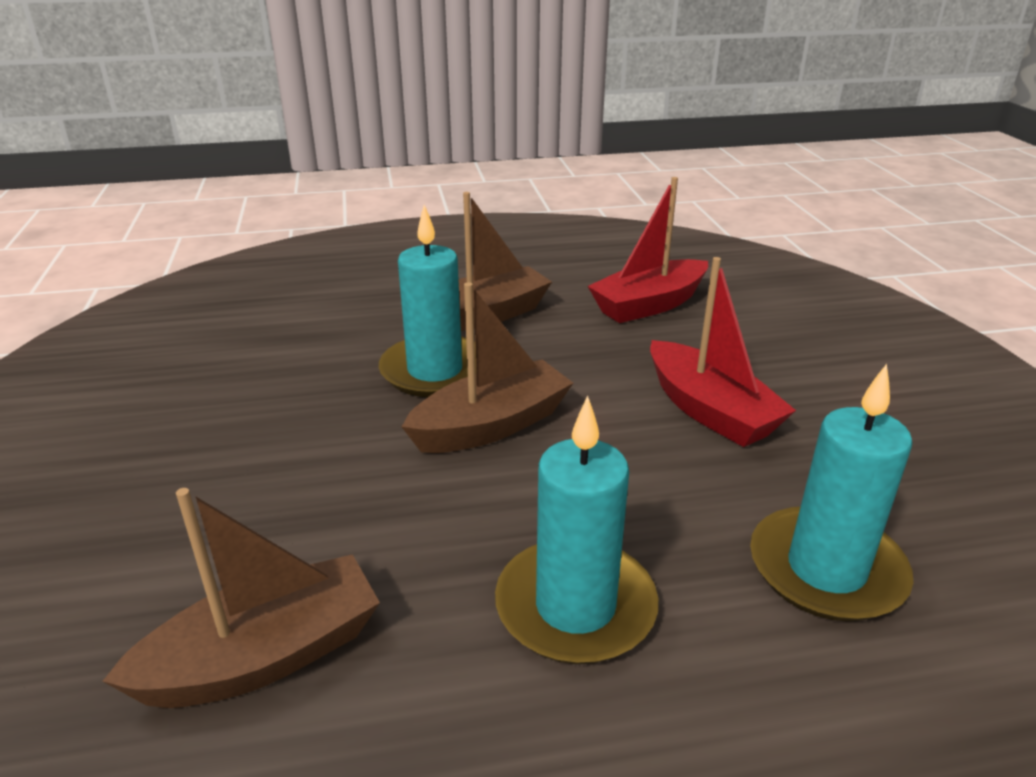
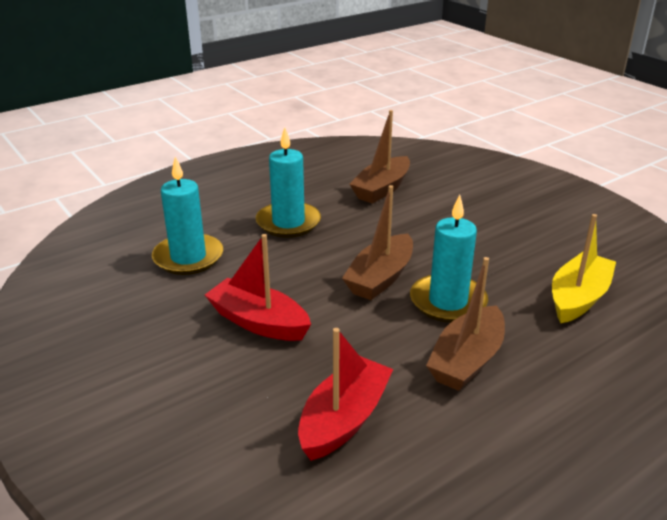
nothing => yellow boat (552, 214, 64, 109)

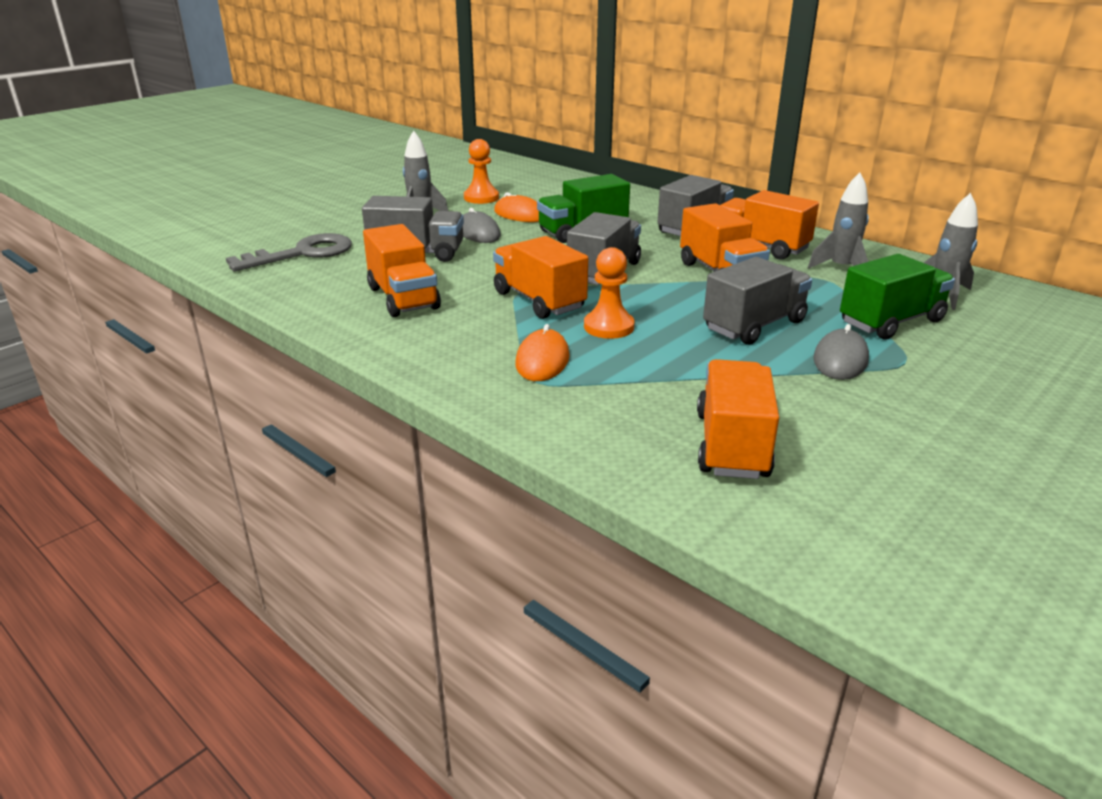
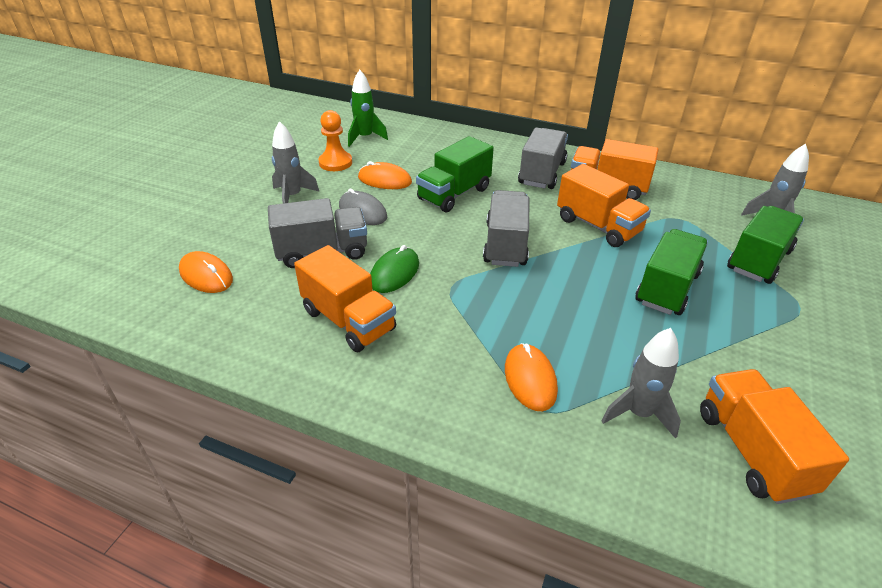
grey rocket (808, 173, 61, 96) => grey rocket (602, 328, 79, 111), relocated
grey key (226, 233, 126, 38) => orange mouse (179, 251, 54, 42)
orange truck (493, 236, 95, 83) => nothing
orange pawn (584, 247, 51, 92) => nothing
grey truck (703, 257, 109, 88) => green truck (635, 229, 73, 86)
grey mouse (813, 324, 56, 56) => nothing
nothing => green rocket (348, 70, 40, 77)
nothing => green mouse (370, 245, 49, 48)

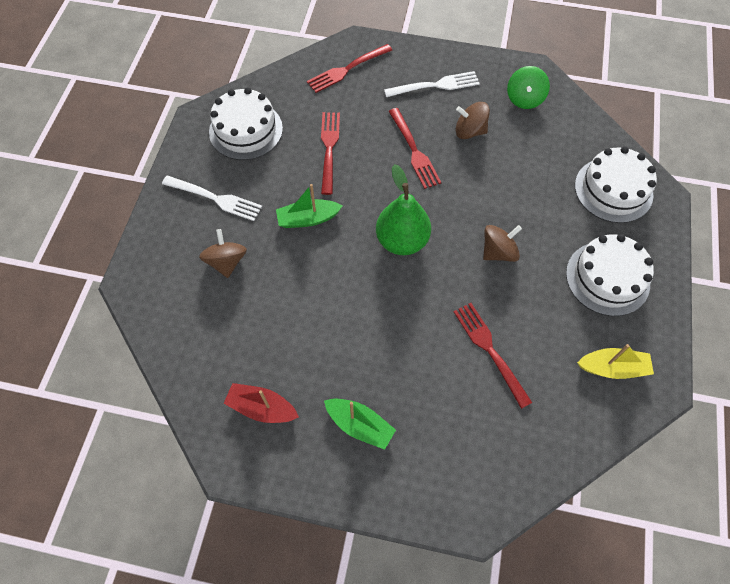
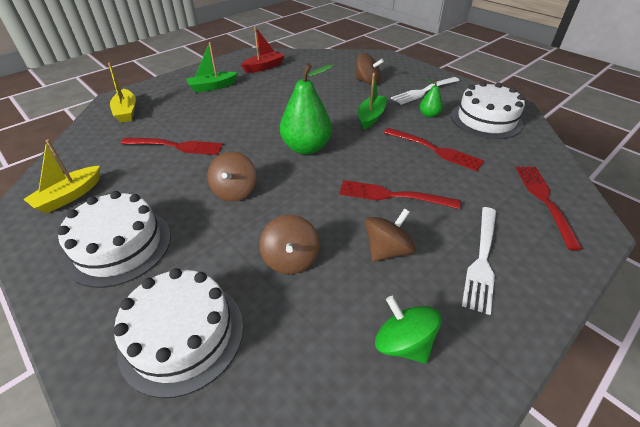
nothing => yellow boat (108, 62, 28, 61)
nothing => green pear (420, 78, 23, 40)
nothing => brown spinning top (259, 215, 61, 59)

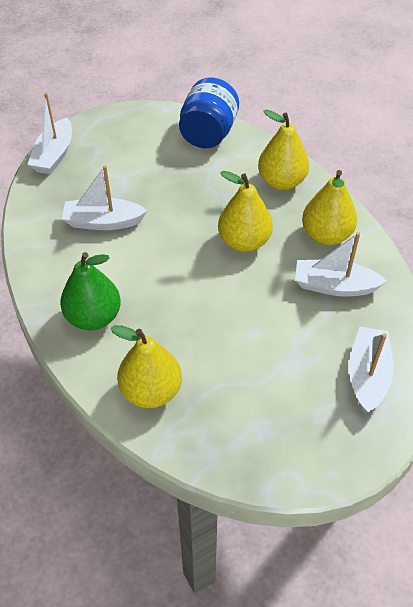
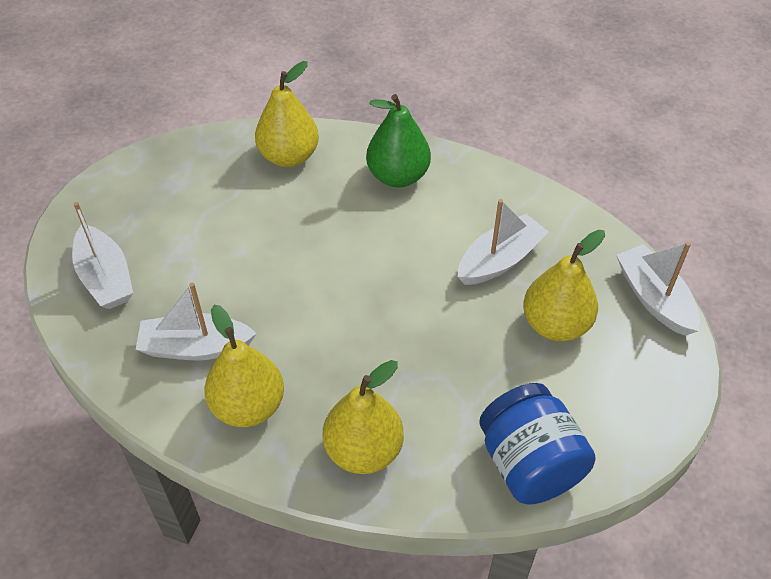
yellow pear (218, 171, 55, 81) => yellow pear (523, 230, 82, 111), relocated
white boat (295, 232, 92, 65) => white boat (136, 283, 121, 77), 150 degrees counterclockwise

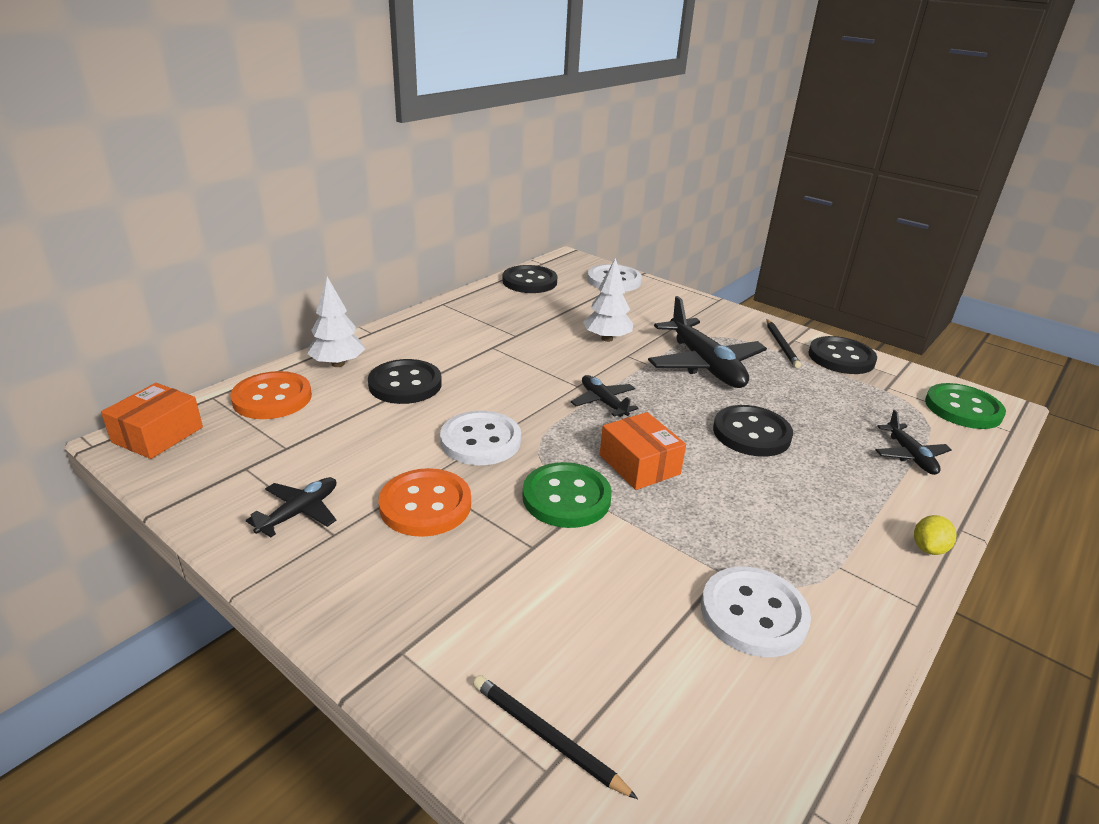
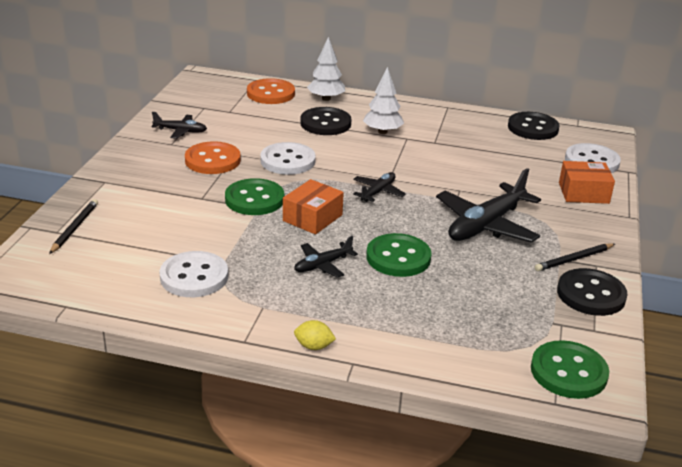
white tree (583, 258, 50, 84) => white tree (363, 67, 41, 67), relocated
orange box (101, 383, 102, 76) => orange box (559, 161, 56, 43), relocated
black button (713, 405, 80, 52) => green button (366, 233, 65, 44)
black plane (876, 410, 76, 65) => black plane (294, 236, 64, 42), relocated

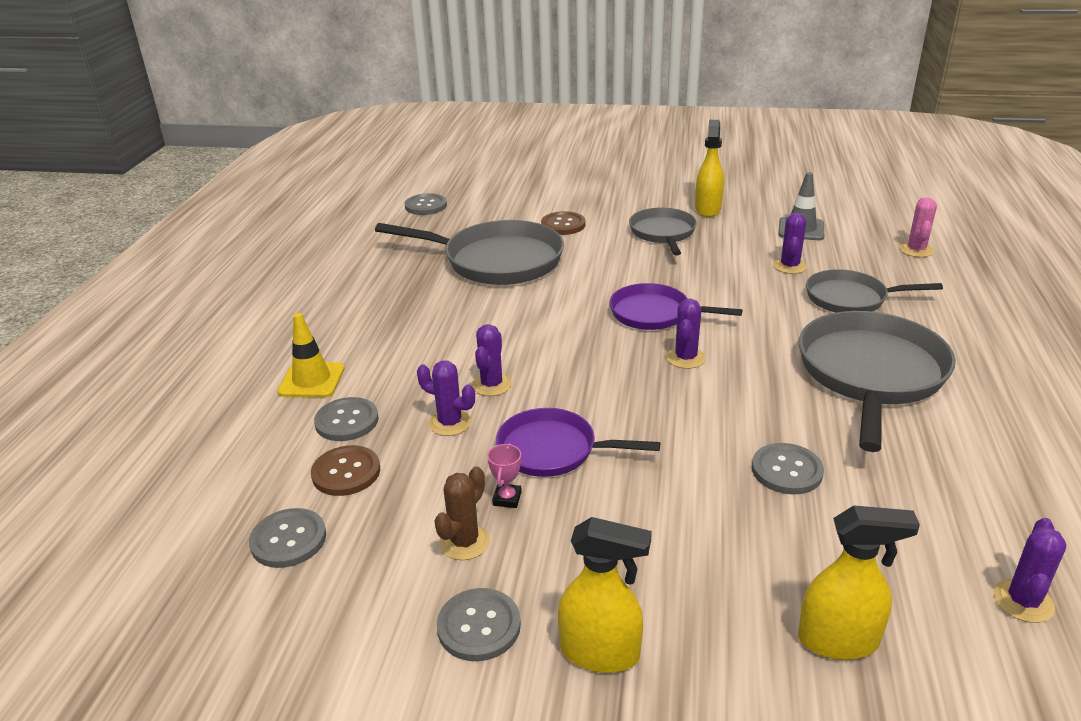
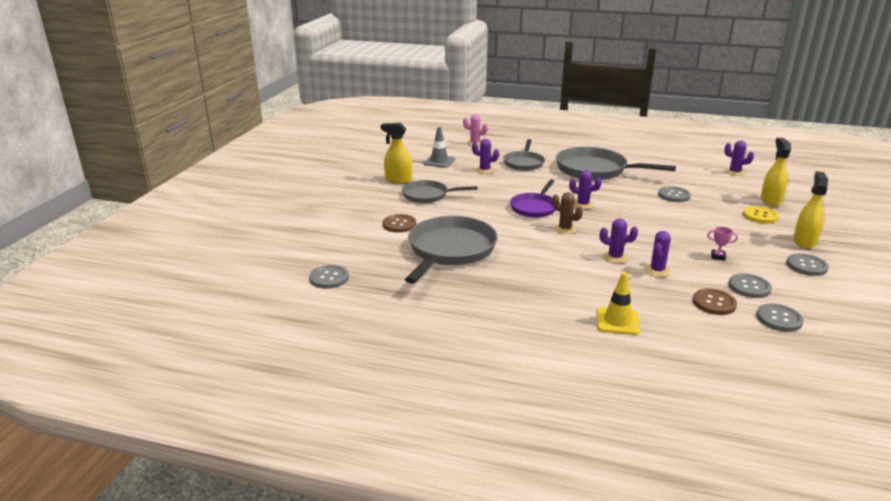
grey button (314, 397, 65, 44) => grey button (728, 273, 44, 25), relocated
purple pan (496, 408, 164, 69) => nothing
brown cactus (434, 466, 56, 94) => brown cactus (552, 192, 31, 42), relocated
nothing => yellow button (743, 206, 36, 18)

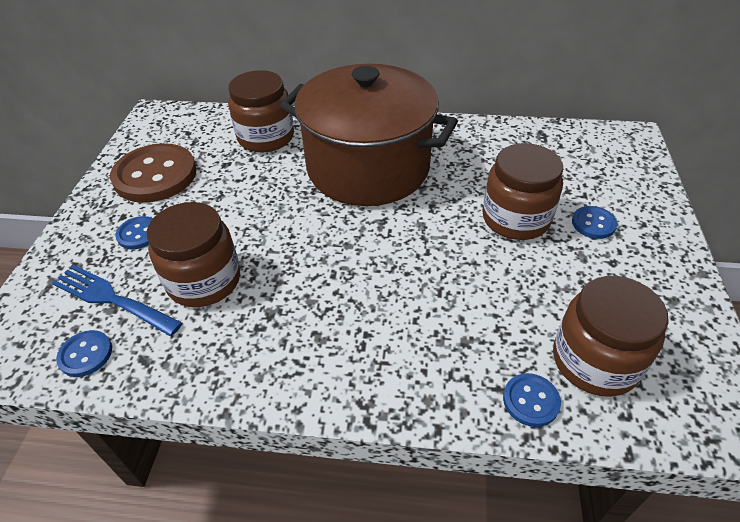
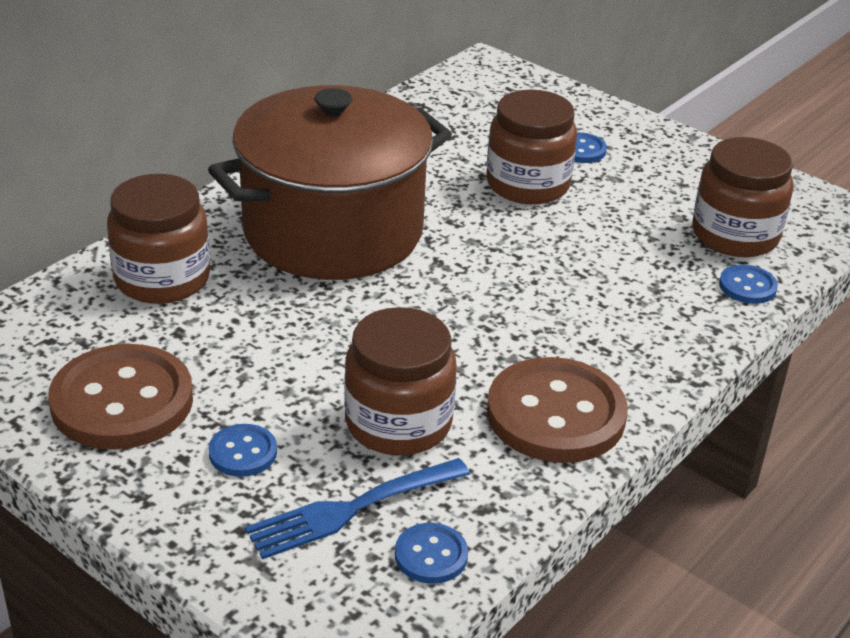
nothing => brown button (487, 357, 141, 106)

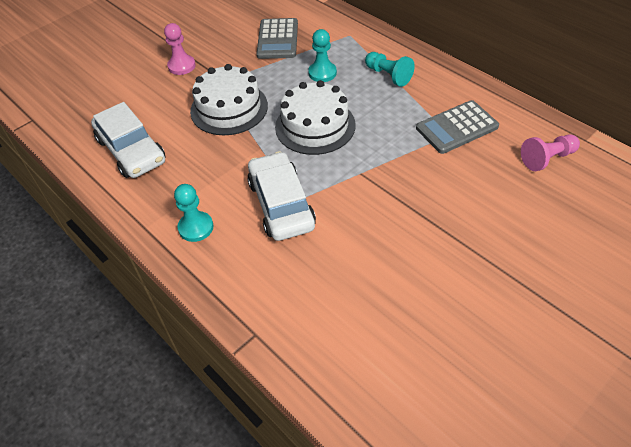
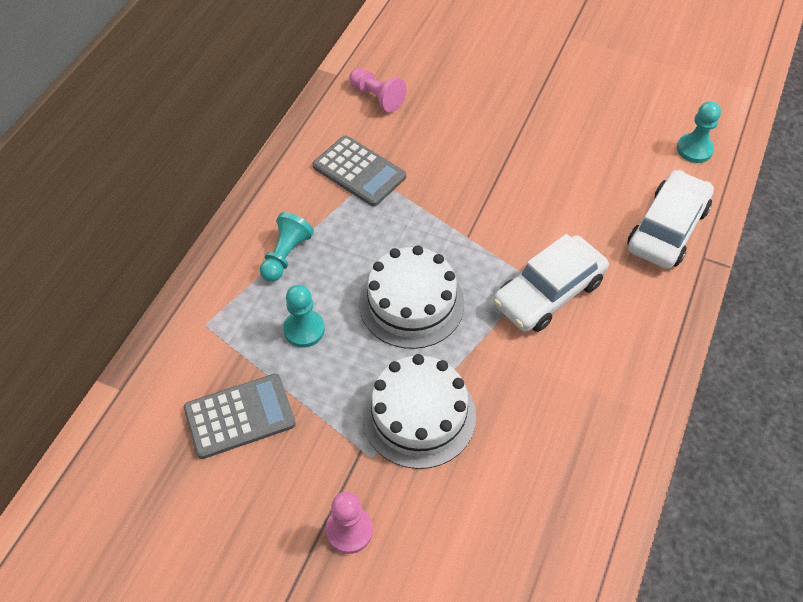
white car (91, 102, 74, 76) => white car (627, 170, 87, 99), relocated
turquoise pawn (174, 184, 39, 58) => turquoise pawn (677, 101, 44, 62), relocated

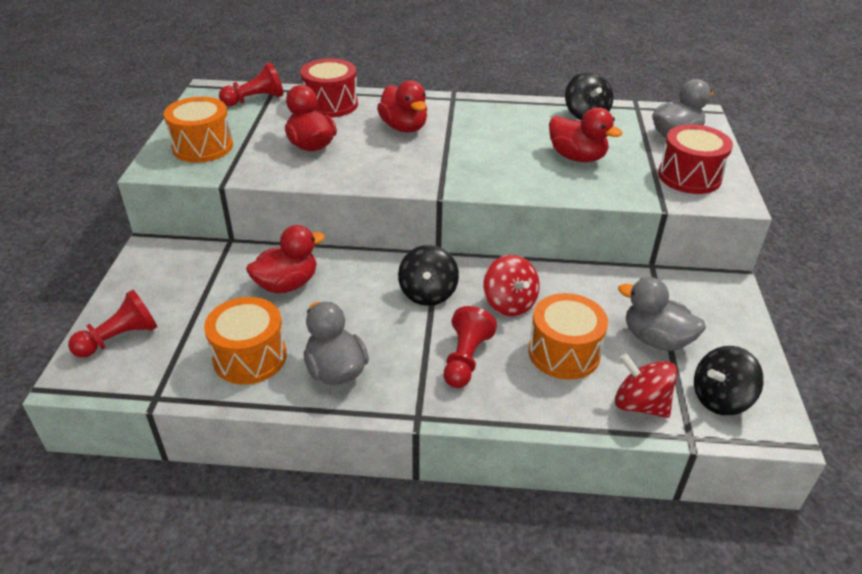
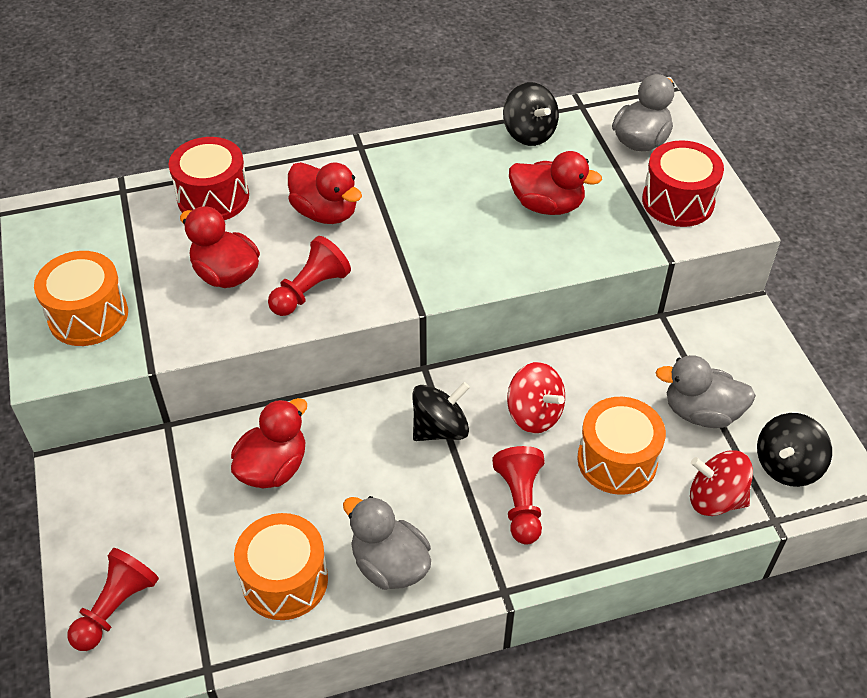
red pawn (219, 63, 65, 43) => red pawn (268, 236, 83, 80), relocated
black spinning top (398, 245, 61, 61) => black spinning top (412, 382, 58, 59), 105 degrees counterclockwise

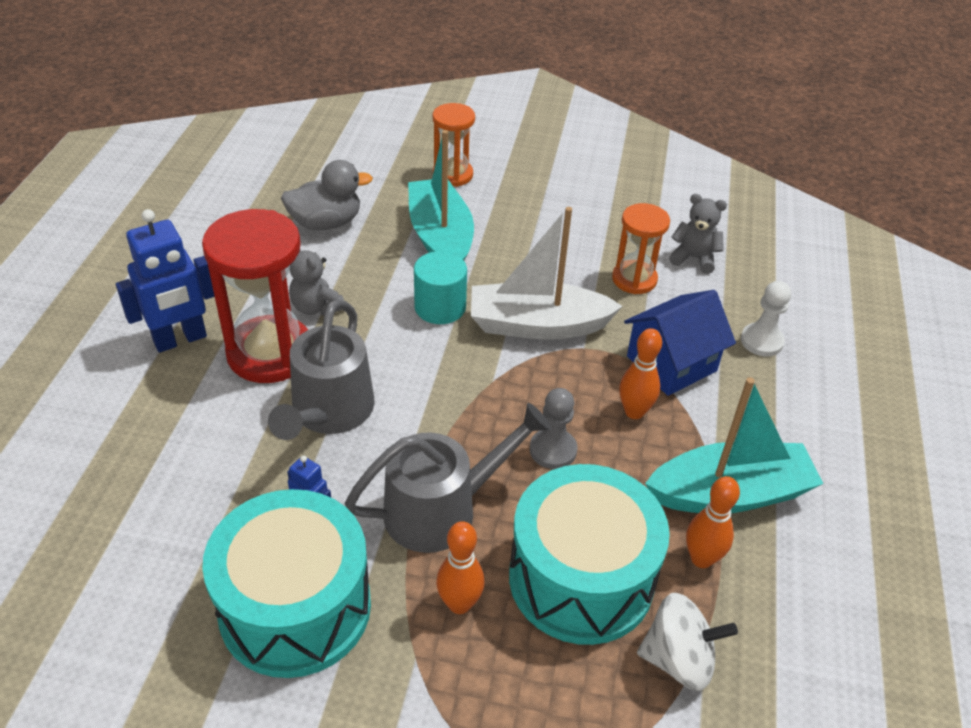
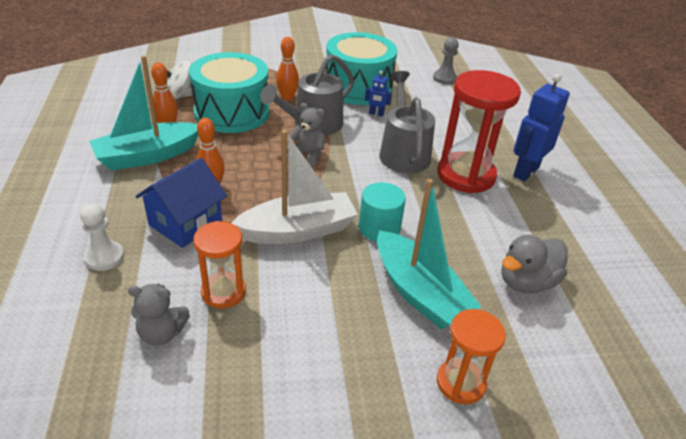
grey teddy bear (289, 249, 55, 67) => grey teddy bear (287, 103, 38, 63), relocated
grey pawn (530, 388, 47, 81) => grey pawn (433, 37, 26, 47), relocated

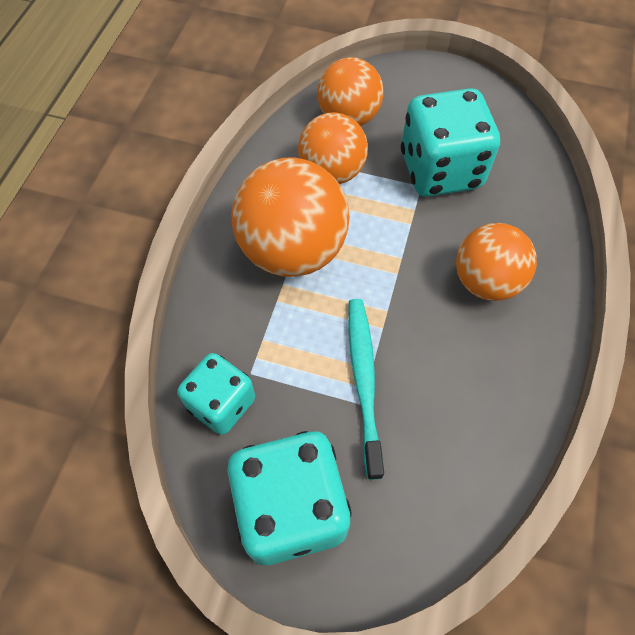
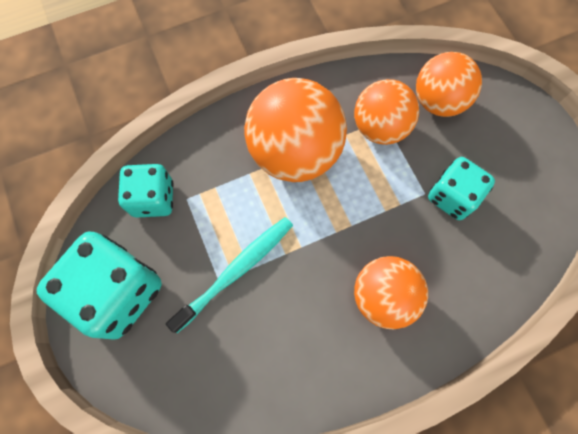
turquoise dice (401, 88, 99, 109) => turquoise dice (428, 157, 67, 63), x0.61

